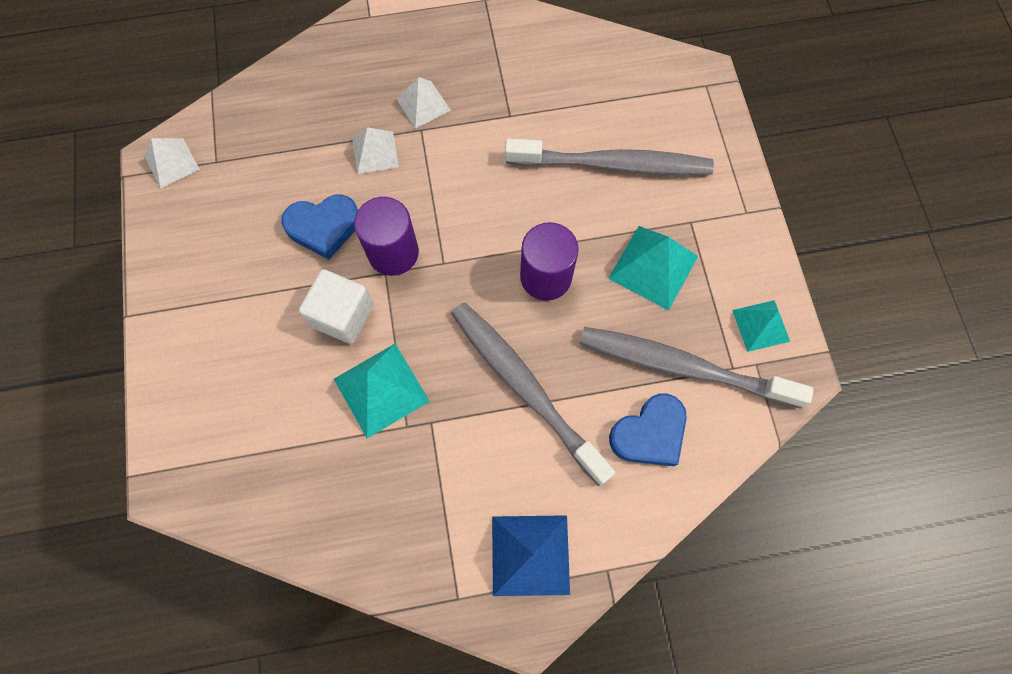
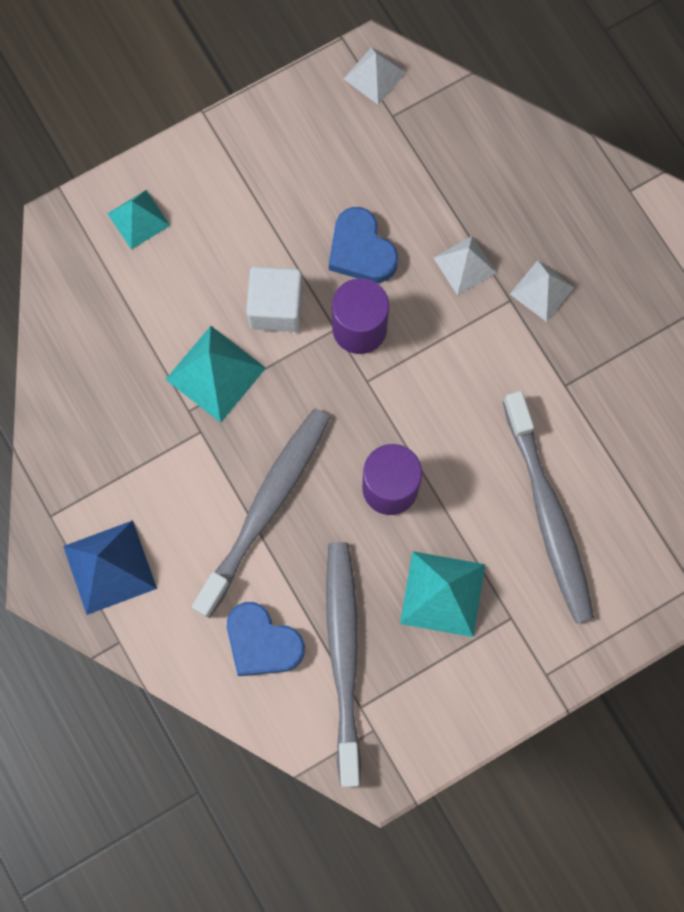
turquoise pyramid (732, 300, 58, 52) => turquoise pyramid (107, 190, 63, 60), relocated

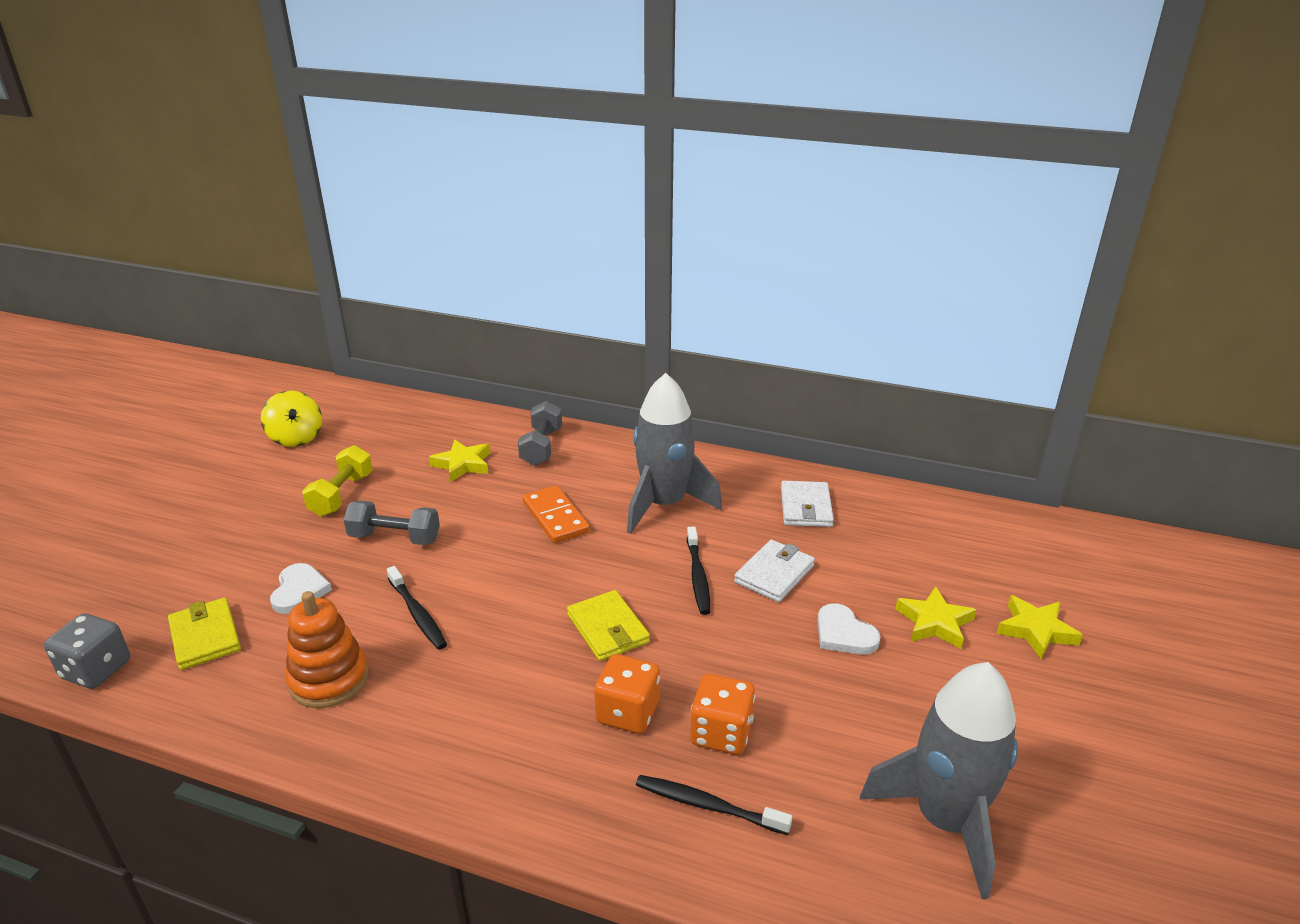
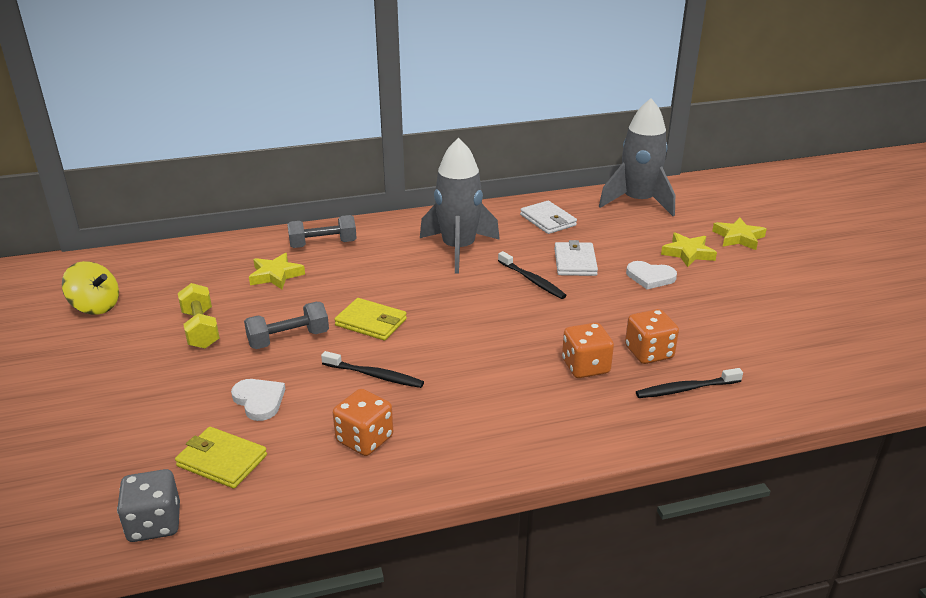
grey dumbbell (518, 401, 44, 65) => grey dumbbell (287, 215, 70, 33), 75 degrees counterclockwise
orange domino (523, 485, 67, 58) => nothing
yellow wallet (567, 590, 83, 71) => yellow wallet (334, 298, 73, 42), relocated
orange stacking toy (285, 591, 84, 117) => orange dice (333, 389, 60, 67)
grey rocket (859, 662, 159, 237) => grey rocket (599, 98, 76, 118), relocated

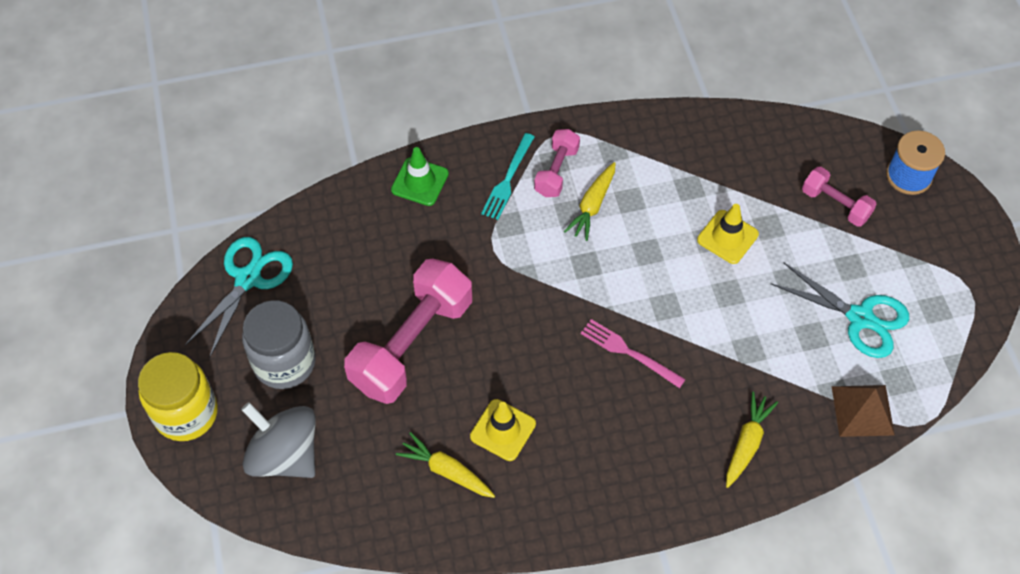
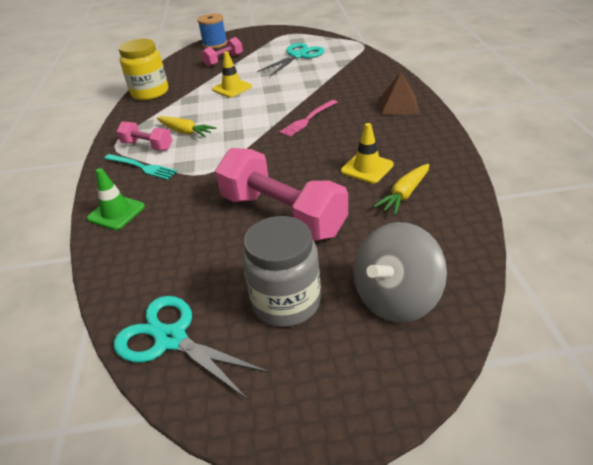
yellow jar (138, 352, 80, 89) => yellow jar (119, 39, 49, 61), relocated
brown pyramid (832, 385, 63, 52) => brown pyramid (379, 72, 41, 43), relocated
yellow carrot (726, 392, 52, 96) => nothing

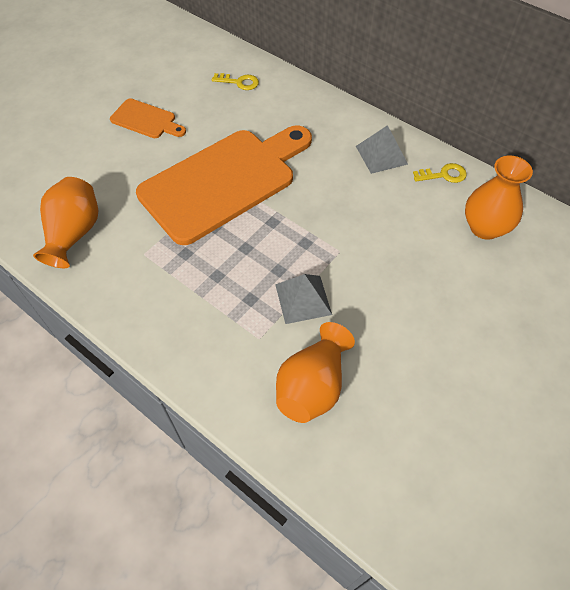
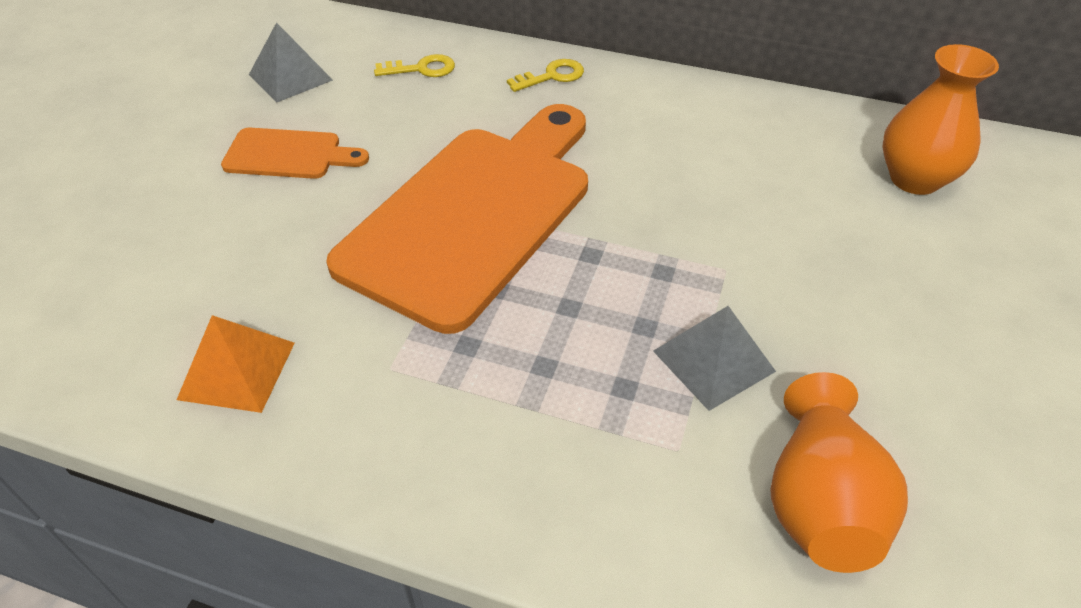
grey pyramid (356, 125, 52, 49) => grey pyramid (249, 22, 84, 81), relocated
yellow key (413, 163, 54, 20) => yellow key (507, 59, 77, 33), relocated
orange vase (33, 177, 65, 91) => orange pyramid (177, 315, 118, 98)

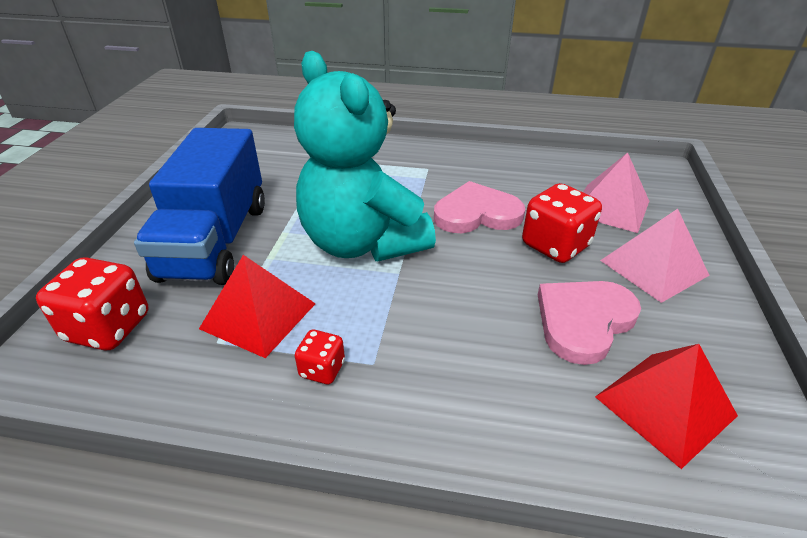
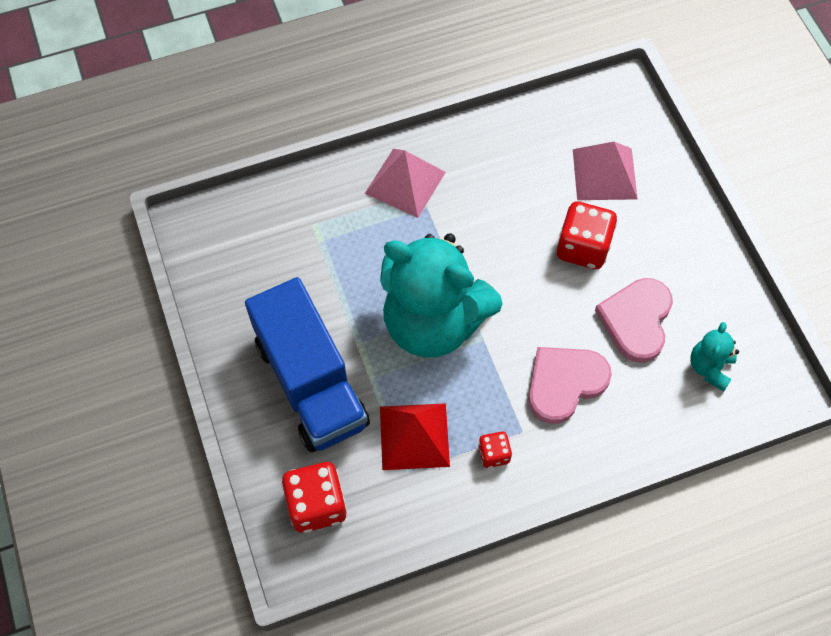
pink heart (434, 181, 91, 52) => pink heart (528, 347, 84, 77), relocated
pink pyramid (600, 209, 110, 94) => pink pyramid (365, 149, 81, 69), relocated
red pyramid (595, 344, 143, 125) => turquoise teddy bear (690, 322, 49, 69)

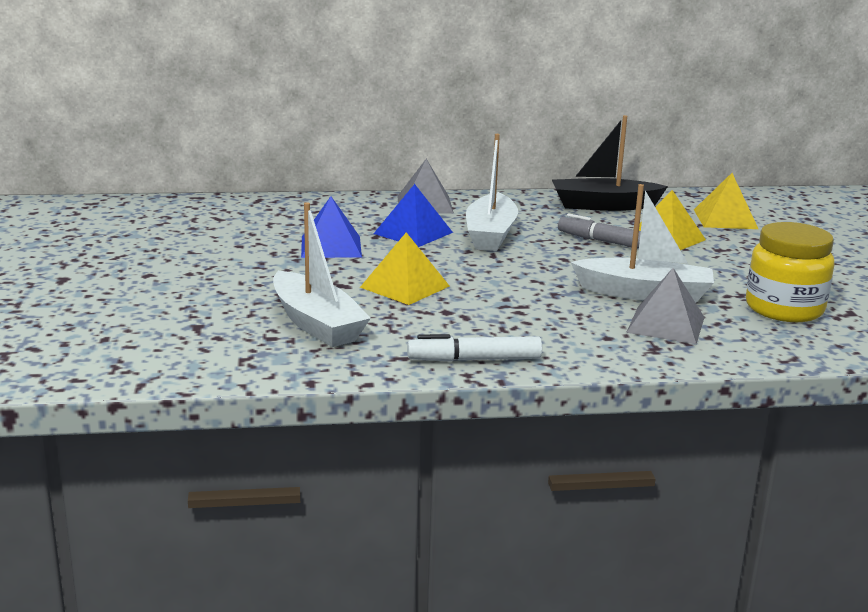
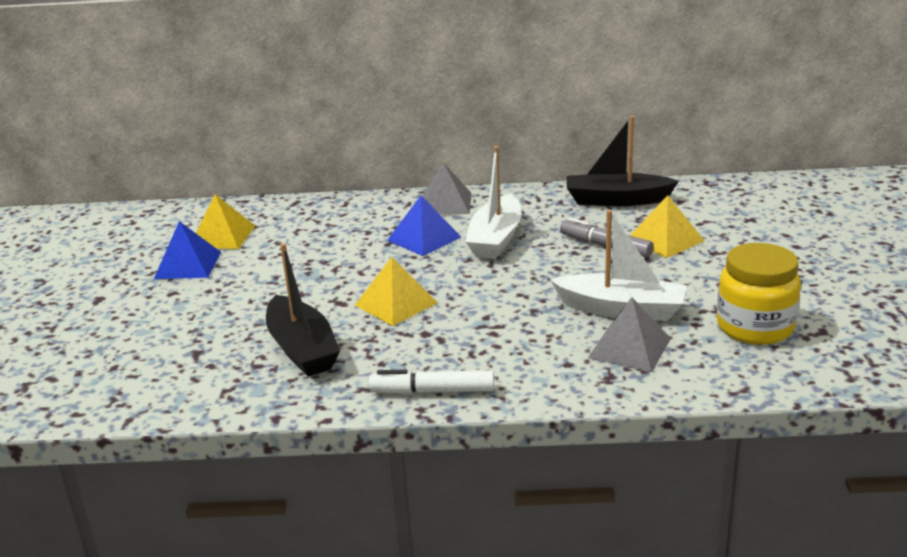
yellow pyramid (694, 173, 64, 56) => yellow pyramid (196, 194, 59, 55), relocated
blue pyramid (301, 196, 61, 62) => blue pyramid (154, 221, 67, 58), relocated
white boat (273, 202, 98, 145) => black boat (266, 243, 74, 134)

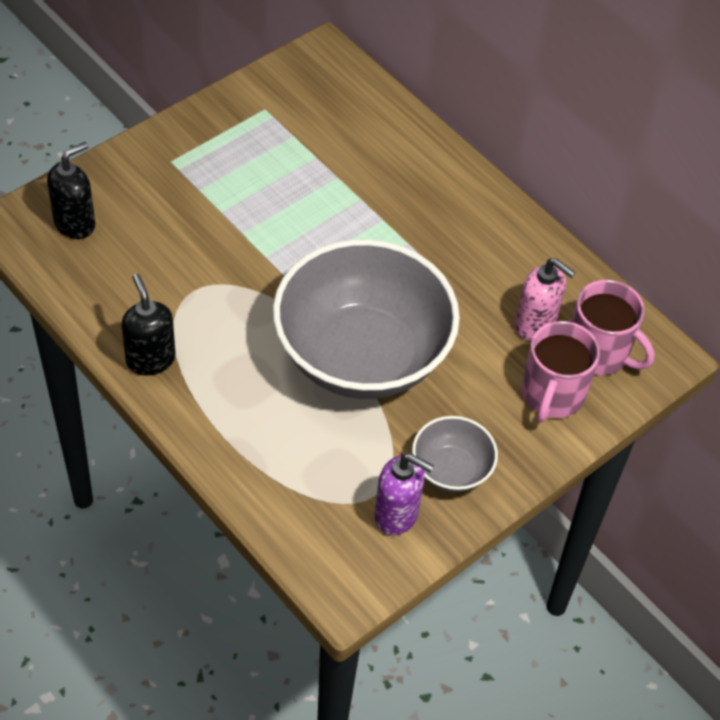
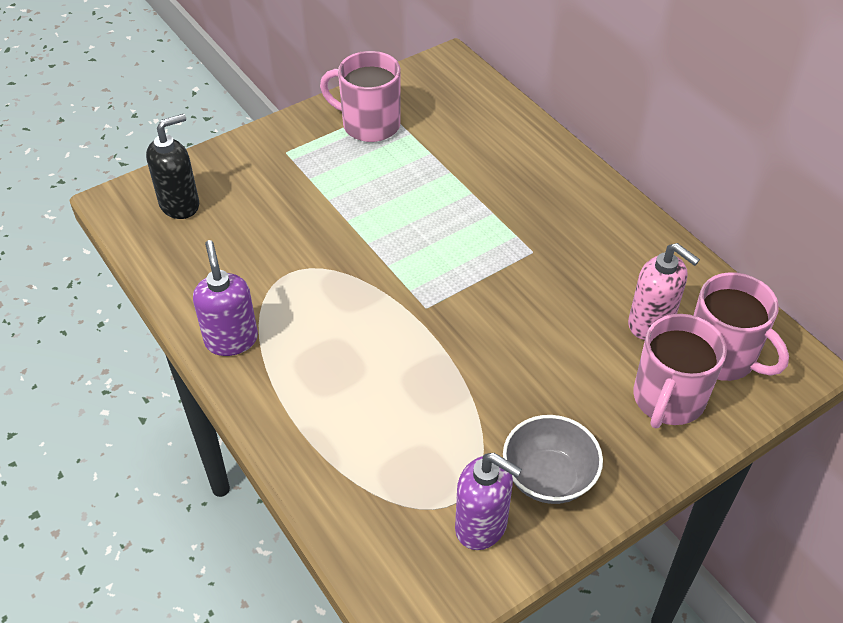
grey bowl (273, 239, 187, 160) => nothing
black soap dispenser (121, 274, 55, 102) => purple soap dispenser (193, 240, 65, 116)
nothing => pink mug (320, 51, 81, 91)

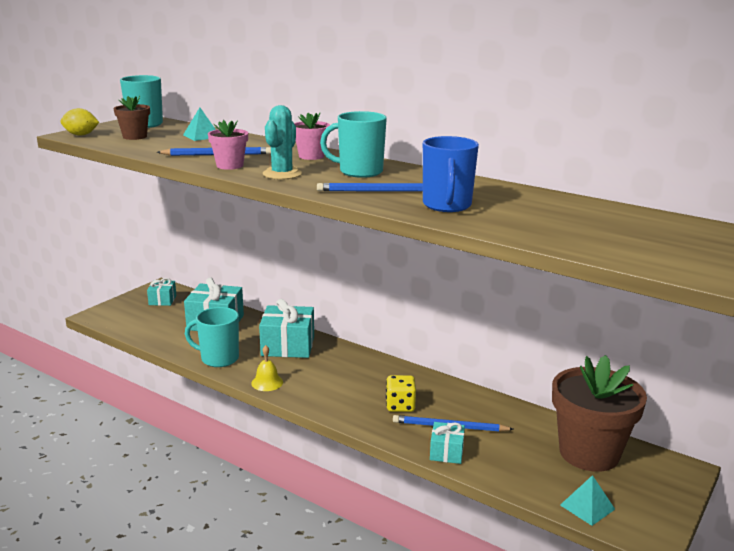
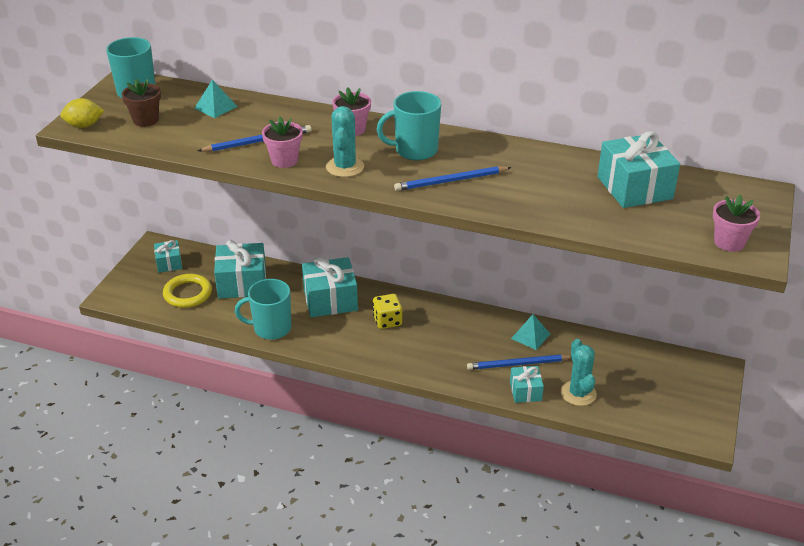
blue mug (423, 136, 56, 76) => nothing
yellow bell (251, 345, 32, 46) => nothing
brown flower pot (552, 355, 95, 117) => nothing
yellow dice (386, 375, 30, 37) => yellow dice (373, 294, 29, 35), relocated
turquoise pyramid (560, 475, 55, 51) => turquoise pyramid (511, 314, 39, 36), relocated
nothing => turquoise gift (597, 131, 83, 77)
nothing => pink flower pot (713, 195, 47, 57)
nothing => yellow ring (163, 274, 49, 34)
nothing => turquoise cactus (561, 339, 36, 67)

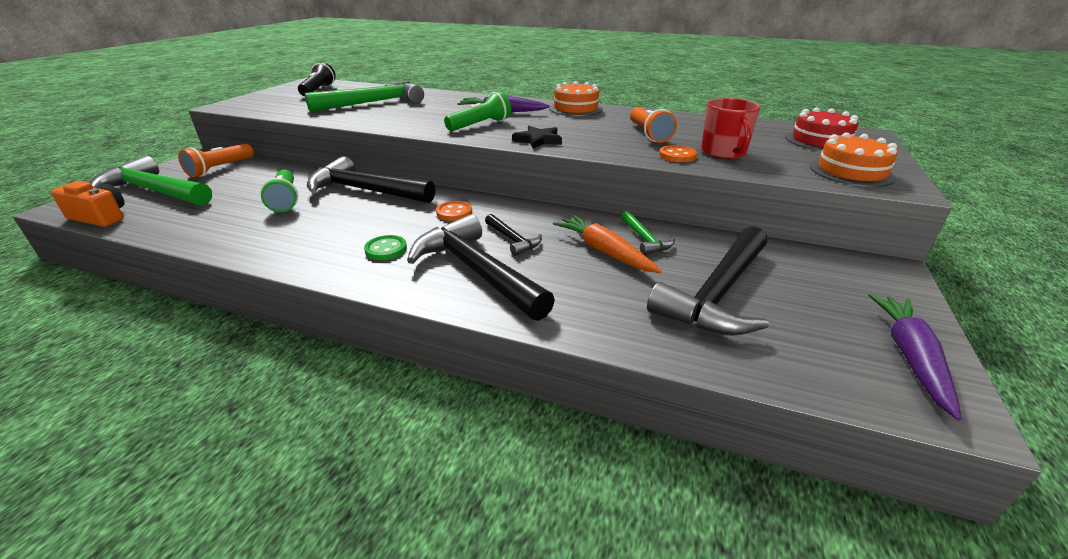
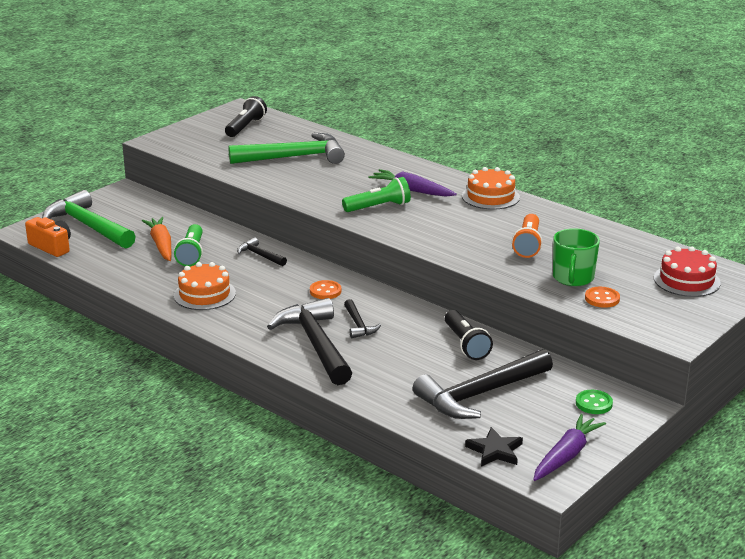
red mug (701, 98, 60, 61) => green mug (553, 228, 47, 58)
black star (512, 126, 50, 23) => black star (465, 427, 58, 40), relocated
orange cake (810, 132, 88, 55) => orange cake (173, 262, 63, 48), relocated
orange flashlight (178, 144, 76, 33) => nothing
orange button (659, 145, 38, 17) => orange button (585, 287, 35, 21), relocated
black hammer (307, 156, 129, 47) => black hammer (237, 237, 50, 29), x0.47
green hammer (621, 211, 54, 44) => black flashlight (445, 310, 48, 50)
orange carrot (553, 215, 109, 58) => orange carrot (142, 217, 30, 44), relocated
green button (364, 235, 43, 25) => green button (576, 390, 37, 24), relocated

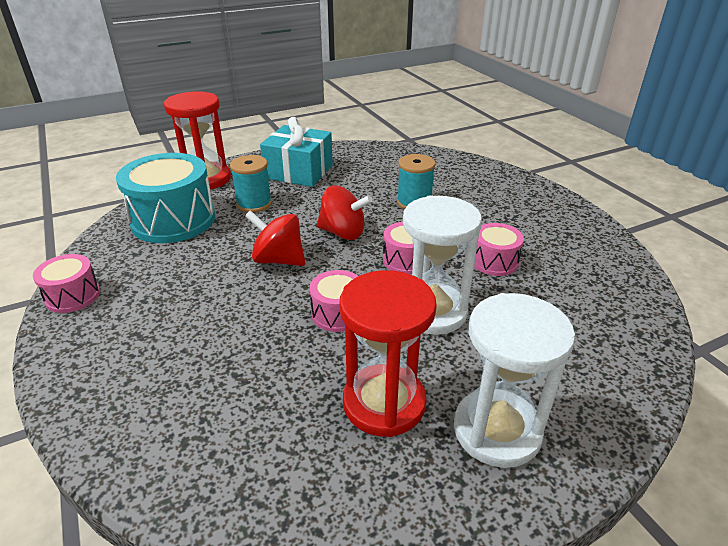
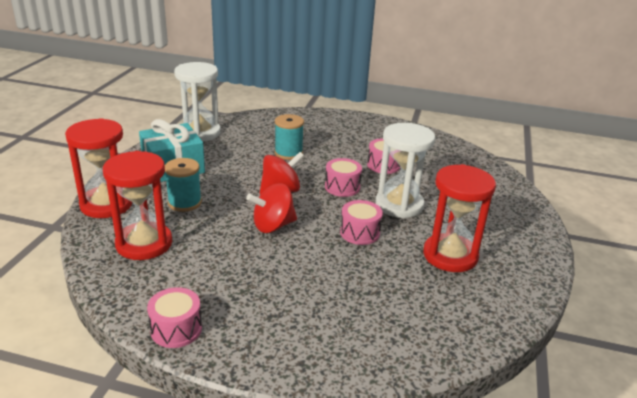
turquoise drum (116, 153, 99, 90) => red hourglass (103, 151, 69, 109)
white hourglass (454, 293, 121, 175) => white hourglass (174, 62, 47, 79), relocated

